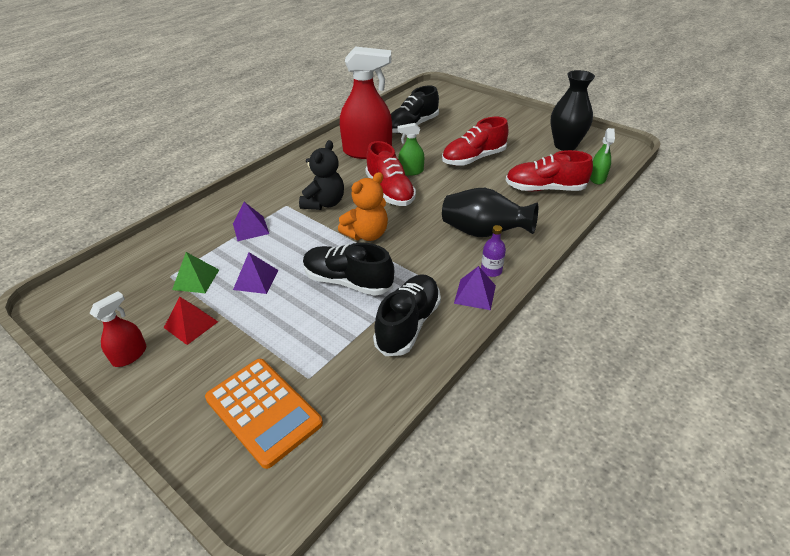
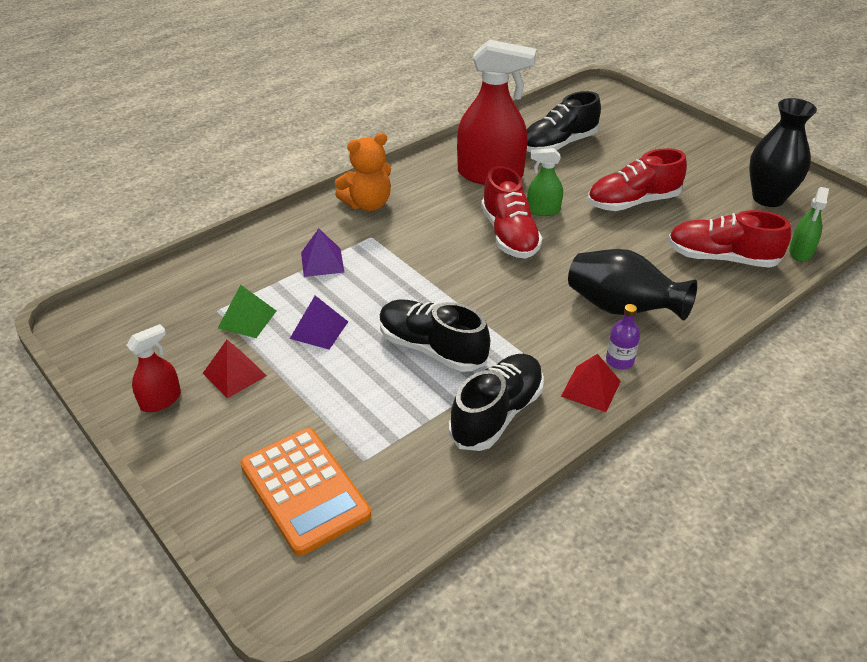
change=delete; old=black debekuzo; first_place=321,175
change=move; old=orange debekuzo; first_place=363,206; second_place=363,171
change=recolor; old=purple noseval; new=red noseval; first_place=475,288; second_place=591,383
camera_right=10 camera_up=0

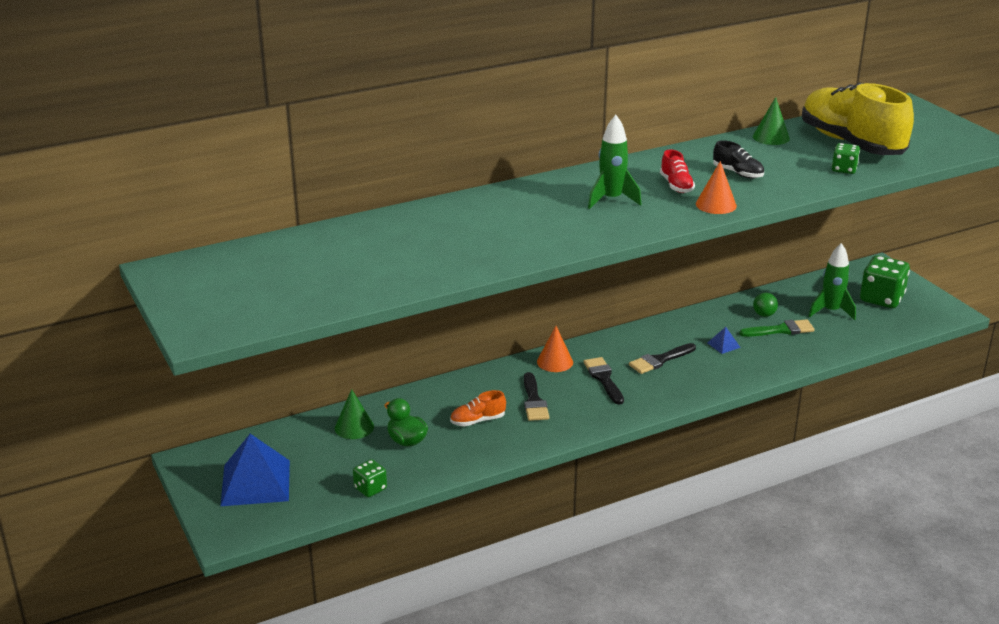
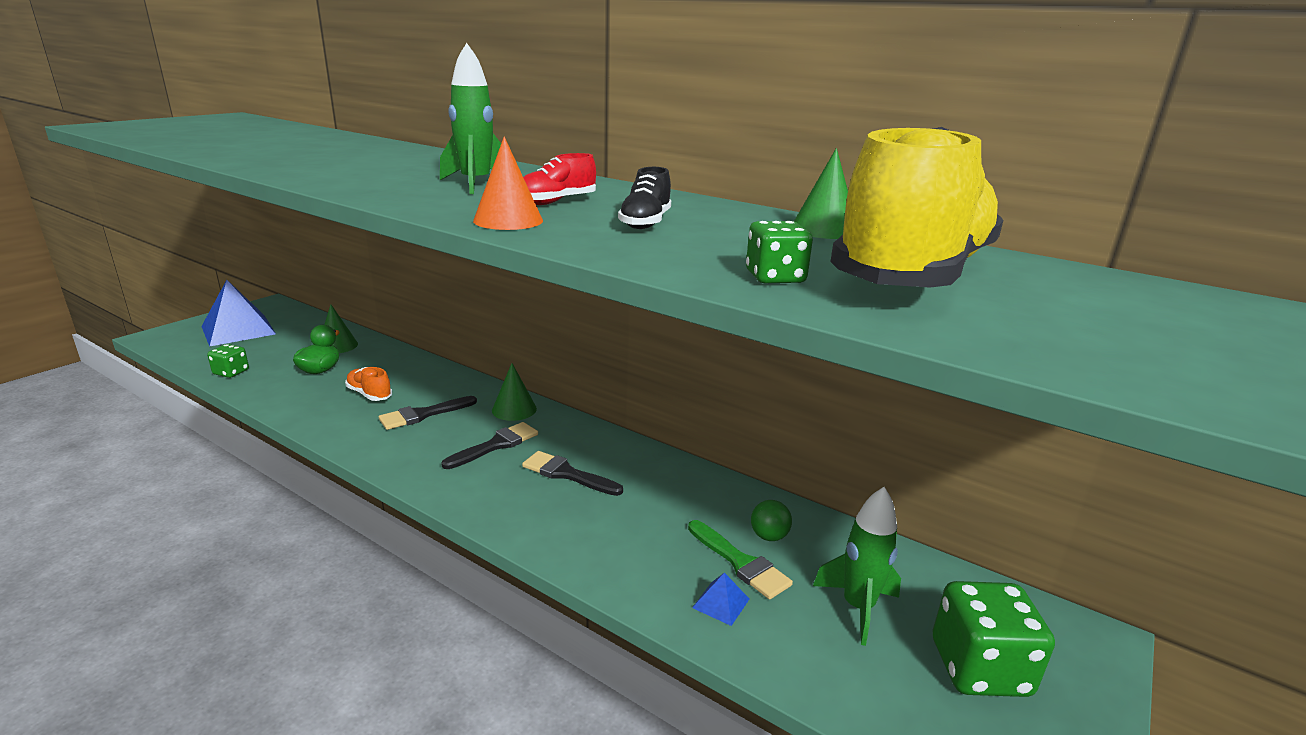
change=move; old=blue noseval; first_place=724,340; second_place=720,599
change=recolor; old=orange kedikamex; new=green kedikamex; first_place=555,349; second_place=514,392
camera_right=60 camera_up=-5

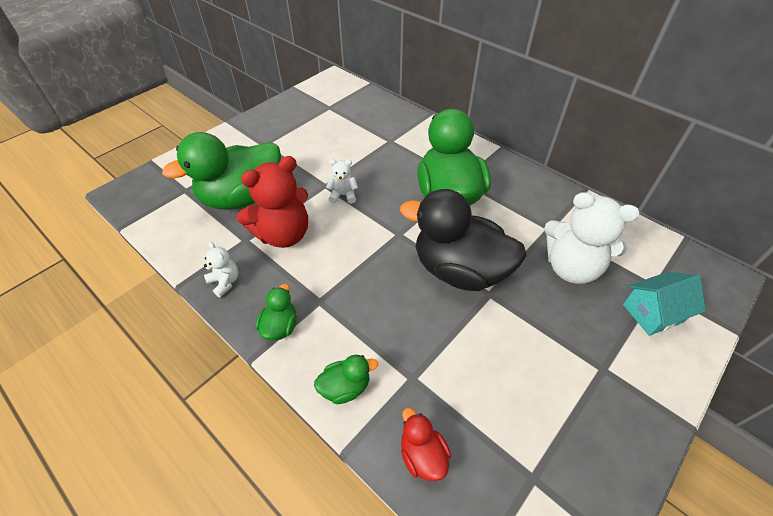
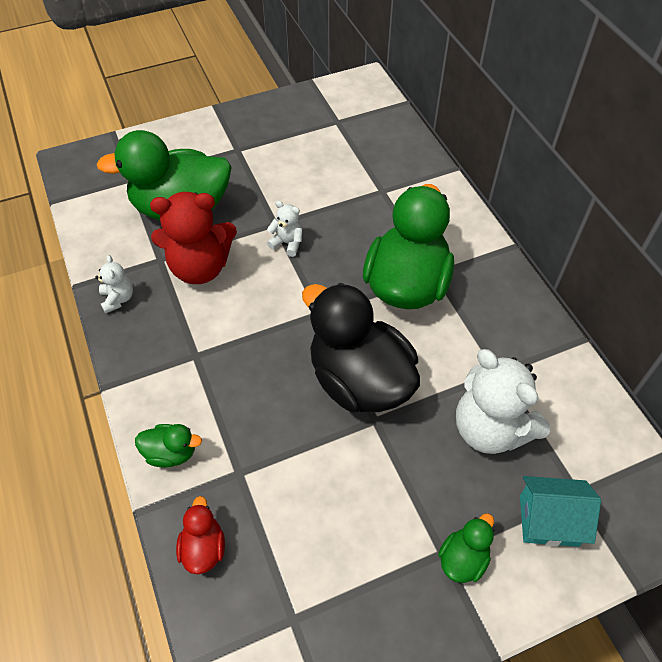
change=move; old=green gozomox; first_place=276,312; second_place=466,548
camera_right=25 camera_up=5

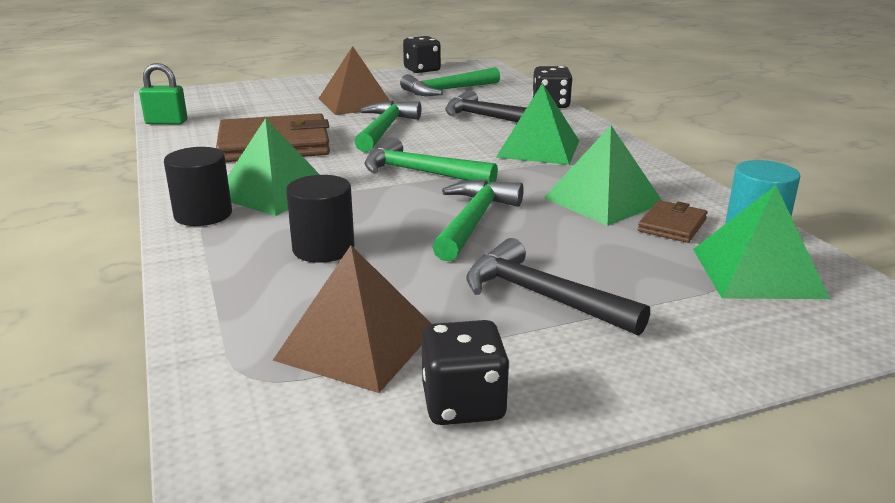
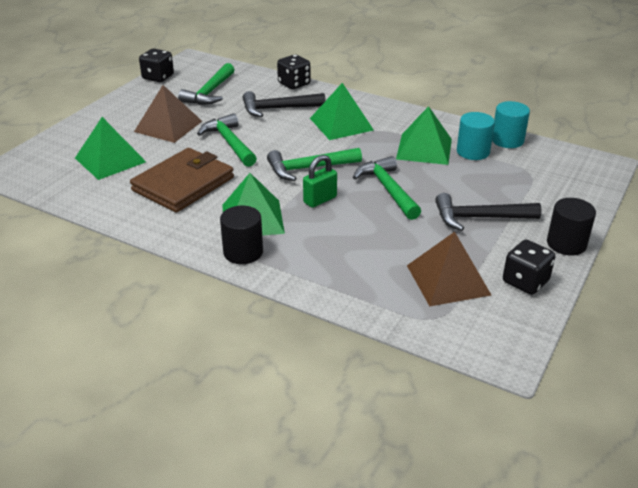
change=move; old=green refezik; first_place=163,93; second_place=320,181
change=move; old=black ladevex; first_place=320,219; second_place=571,226
change=move; old=green noseval; first_place=761,242; second_place=110,148
change=replace; old=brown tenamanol; new=turquoise ladevex; first_place=673,221; second_place=476,136
camera_right=-40 camera_up=10

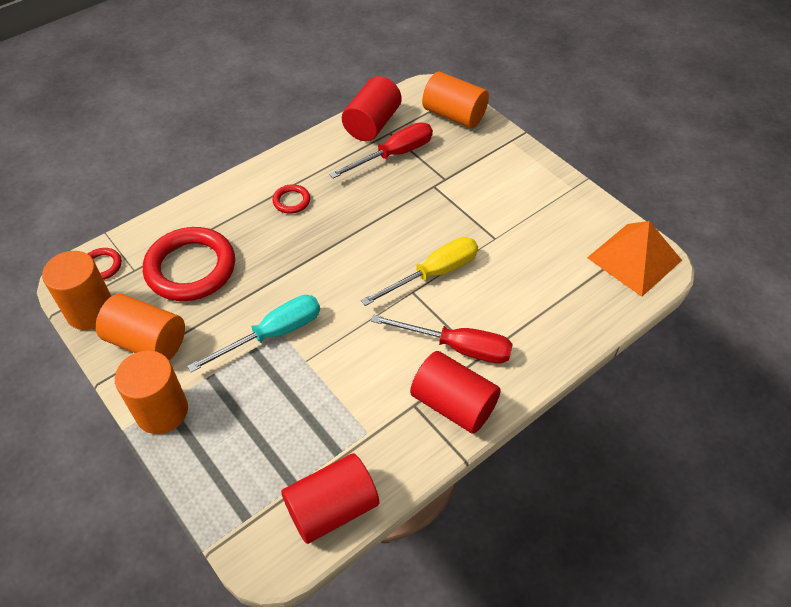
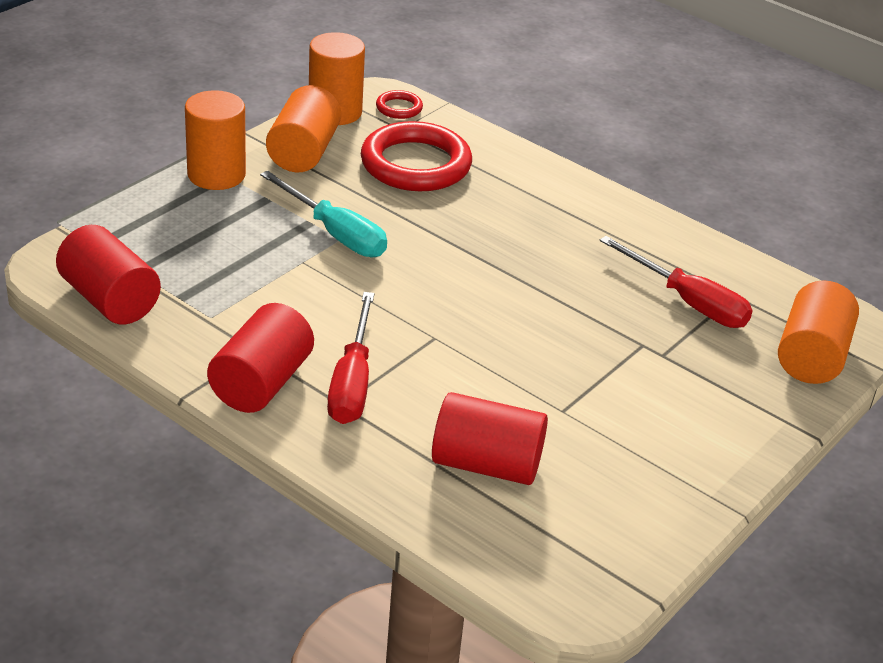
change=delete; old=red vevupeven; first_place=291,199
change=delete; old=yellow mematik; first_place=419,271
change=delete; old=orange noseval; first_place=634,259
change=move; old=red ladevex; first_place=372,108; second_place=490,438
camera_right=75 camera_up=-15

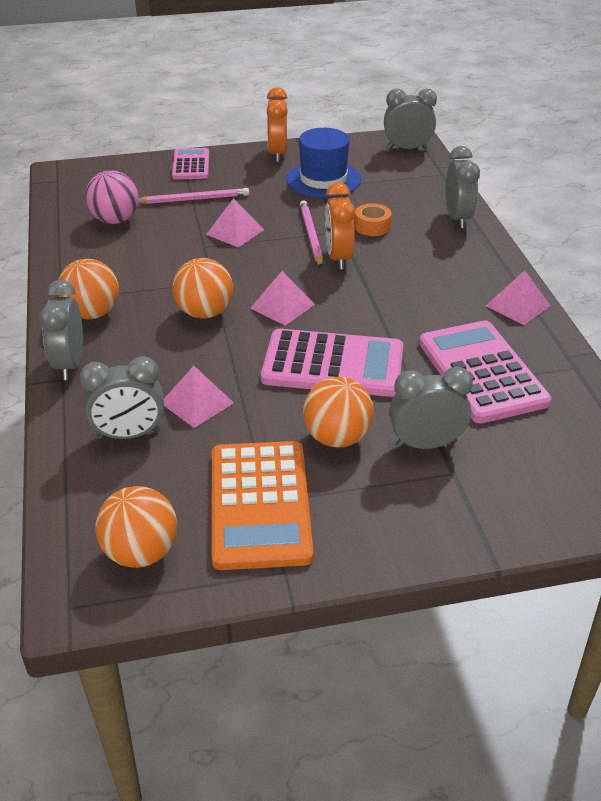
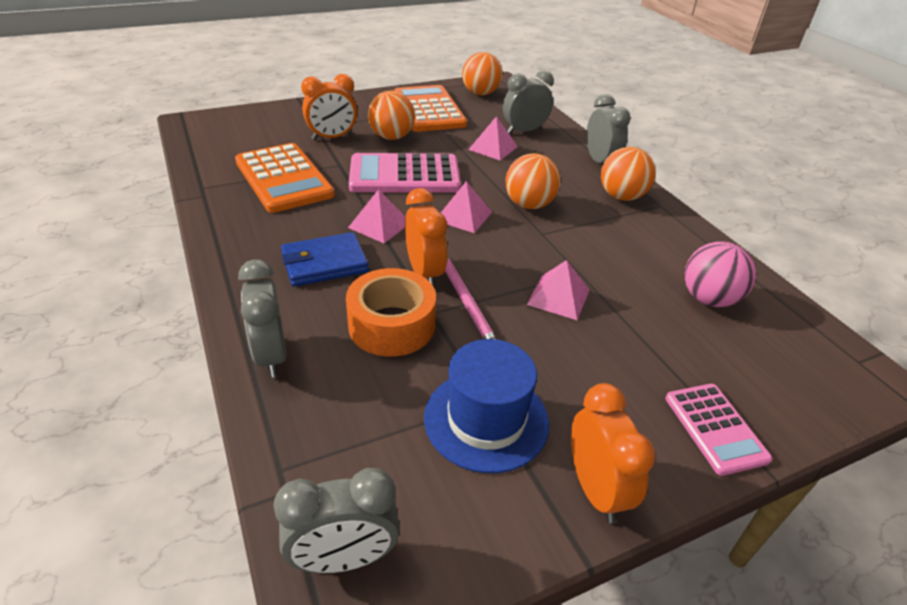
change=delete; old=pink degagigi; first_place=193,196
change=insert; new=blue tenamanol; second_place=325,259
change=move; old=pink noseval; first_place=518,297; second_place=376,216
change=recolor; old=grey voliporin; new=orange voliporin; first_place=431,408; second_place=329,107
change=recolor; old=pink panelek; new=orange panelek; first_place=485,371; second_place=285,178
change=resize; old=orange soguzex; first_place=373,219; second_place=391,312; factor=1.8
camera_right=165 camera_up=0

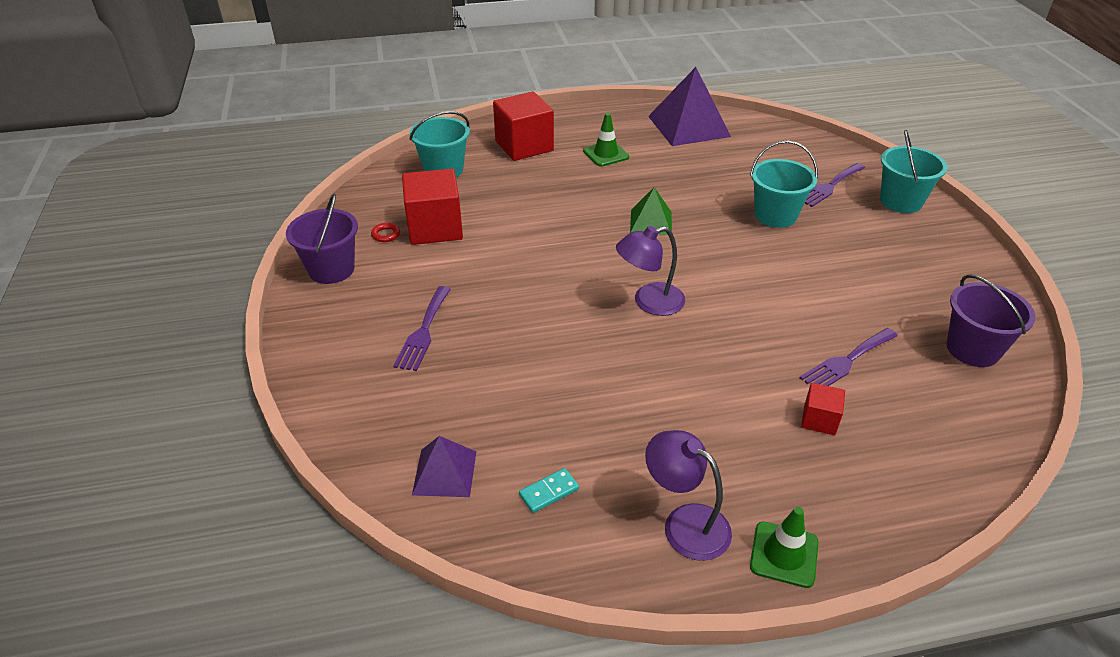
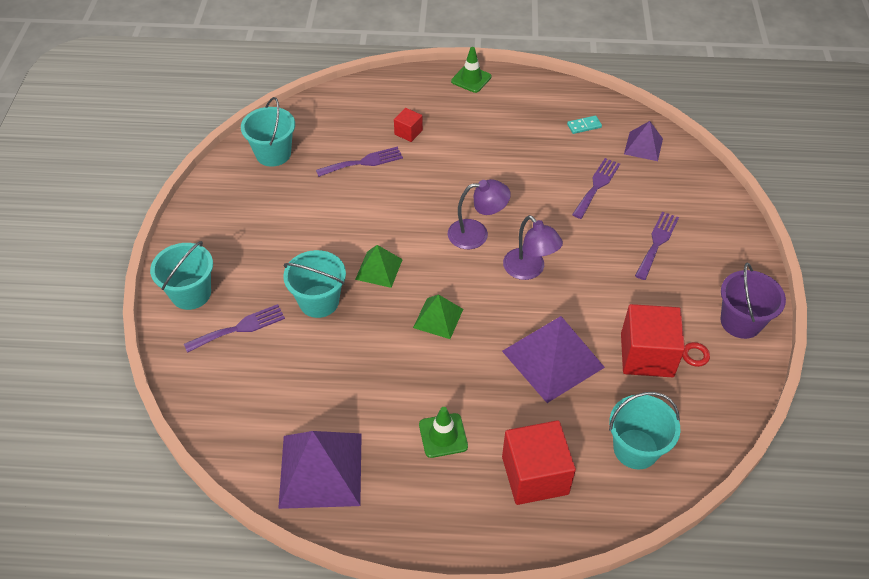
change=insert; new=green noseval; second_place=379,266
change=insert; new=purple noseval; second_place=553,359
change=insert; new=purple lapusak; second_place=596,188
change=move; old=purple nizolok; first_place=688,495; second_place=533,247
change=recolor; old=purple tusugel; new=turquoise tusugel; first_place=991,320; second_place=268,132
camera_right=-165 camera_up=10

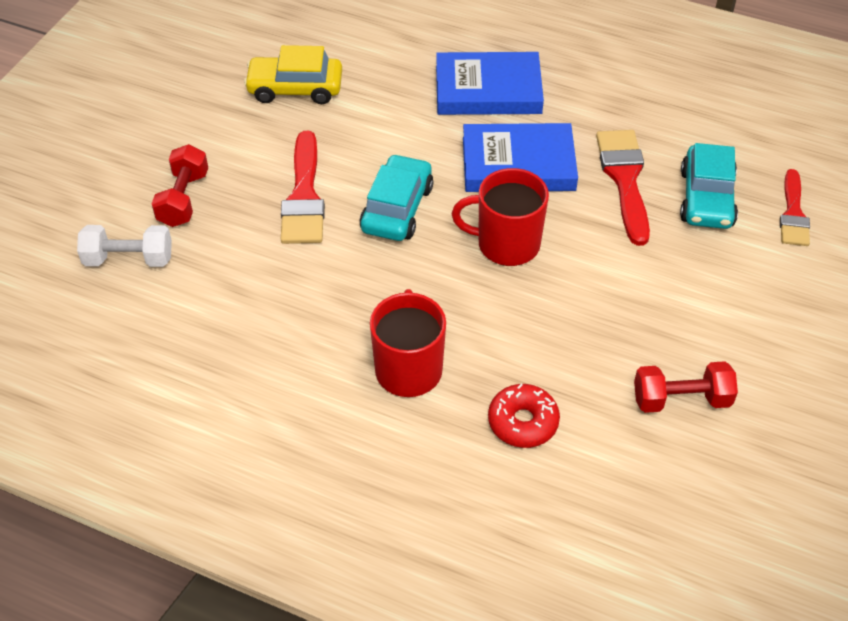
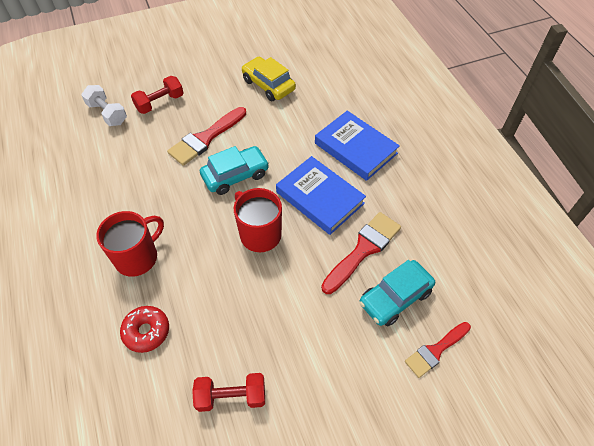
change=rotate; old=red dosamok; first_place=686,387; second_place=228,392; degrees=-45
camera_right=45 camera_up=5

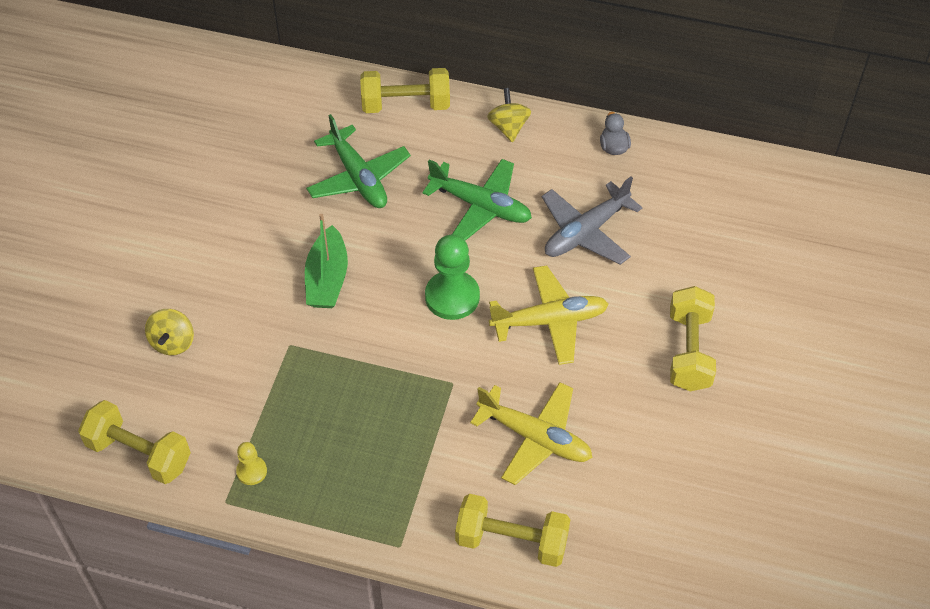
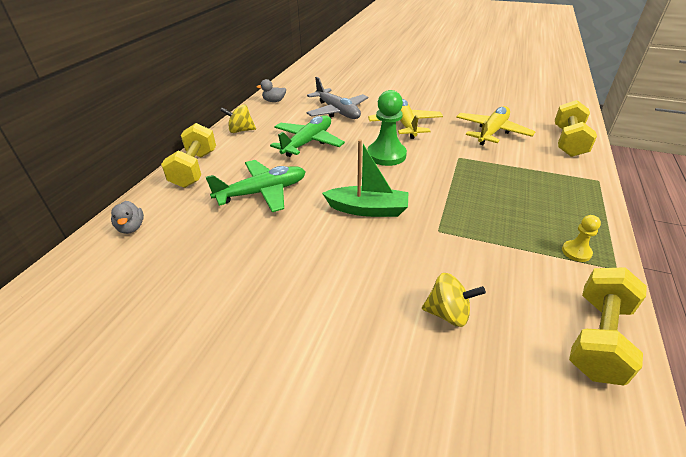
change=delete; old=yellow dosamok; first_place=693,338
change=insert; new=grey gozomox; second_place=127,217
camera_right=-85 camera_up=-15

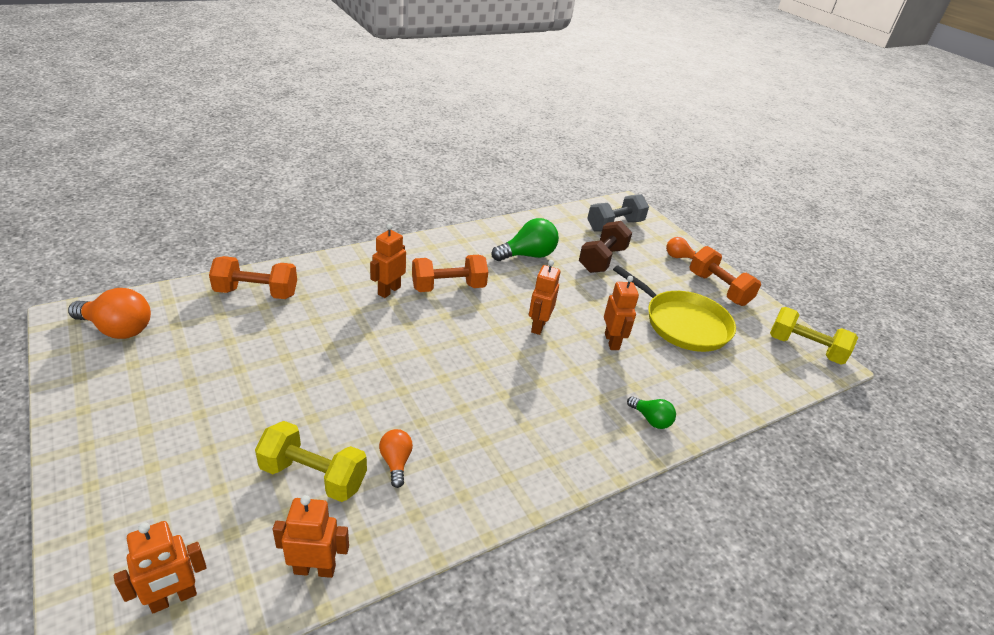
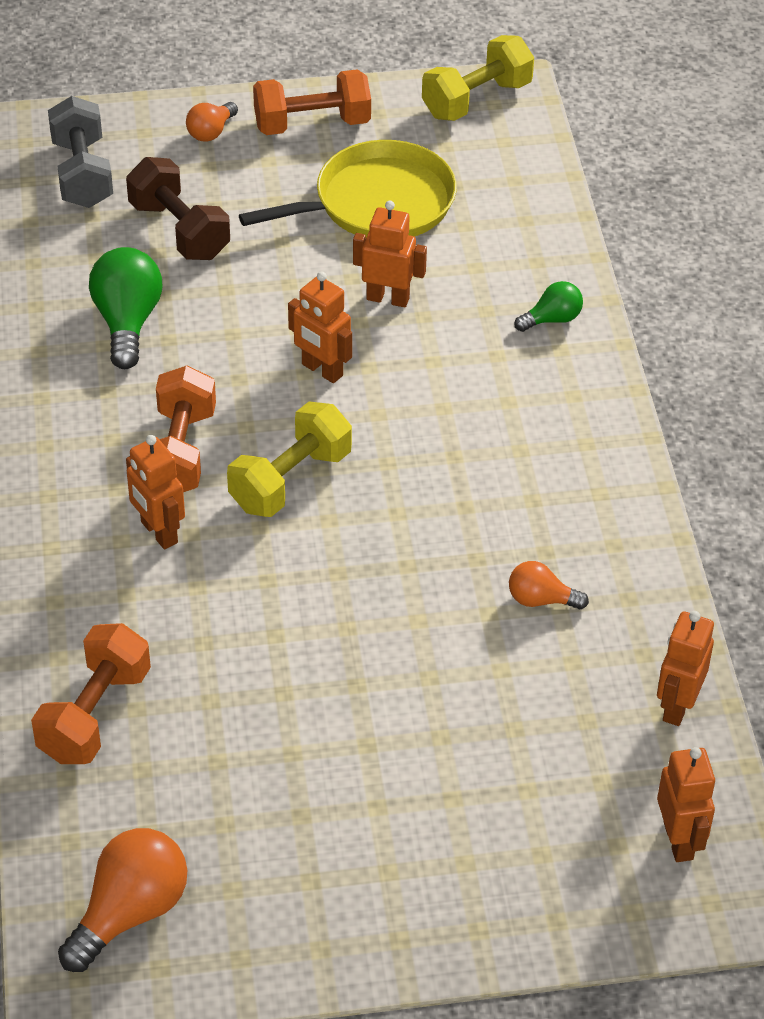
change=move; old=yellow dosamok; first_place=311,461; second_place=289,459
camera_right=-65 camera_up=10

